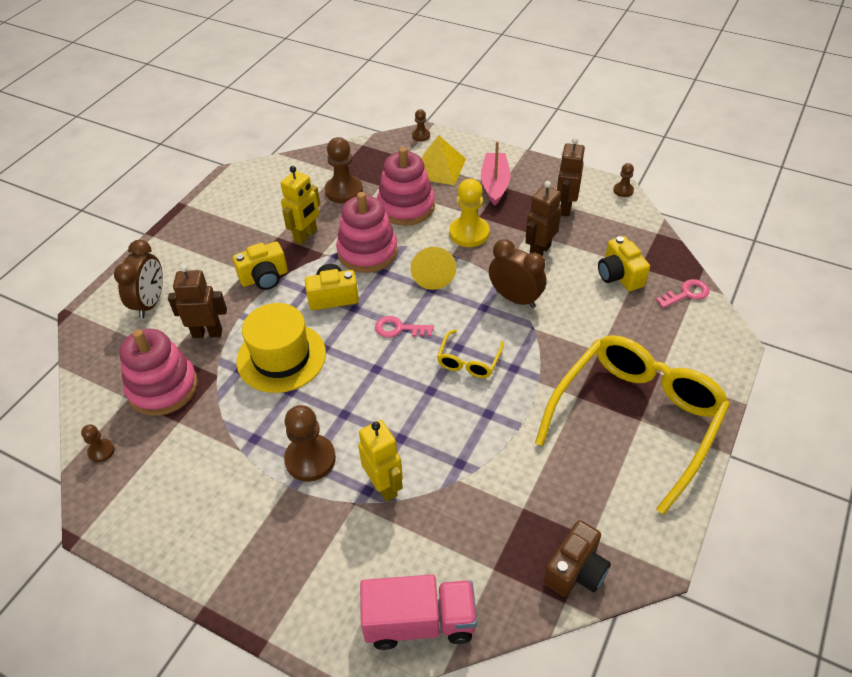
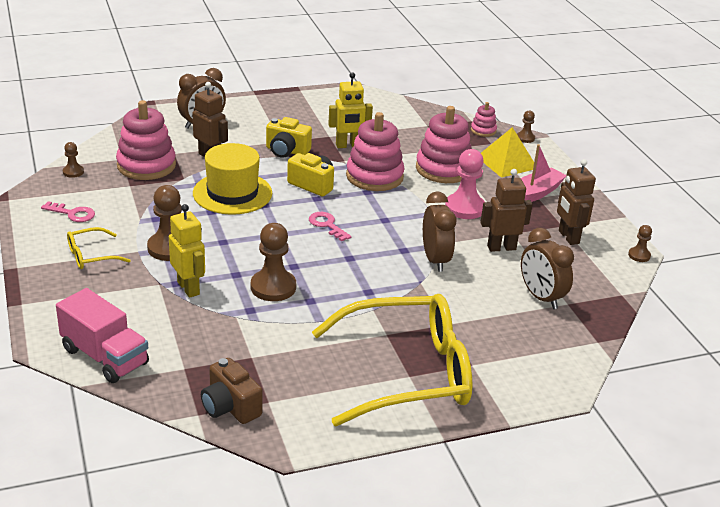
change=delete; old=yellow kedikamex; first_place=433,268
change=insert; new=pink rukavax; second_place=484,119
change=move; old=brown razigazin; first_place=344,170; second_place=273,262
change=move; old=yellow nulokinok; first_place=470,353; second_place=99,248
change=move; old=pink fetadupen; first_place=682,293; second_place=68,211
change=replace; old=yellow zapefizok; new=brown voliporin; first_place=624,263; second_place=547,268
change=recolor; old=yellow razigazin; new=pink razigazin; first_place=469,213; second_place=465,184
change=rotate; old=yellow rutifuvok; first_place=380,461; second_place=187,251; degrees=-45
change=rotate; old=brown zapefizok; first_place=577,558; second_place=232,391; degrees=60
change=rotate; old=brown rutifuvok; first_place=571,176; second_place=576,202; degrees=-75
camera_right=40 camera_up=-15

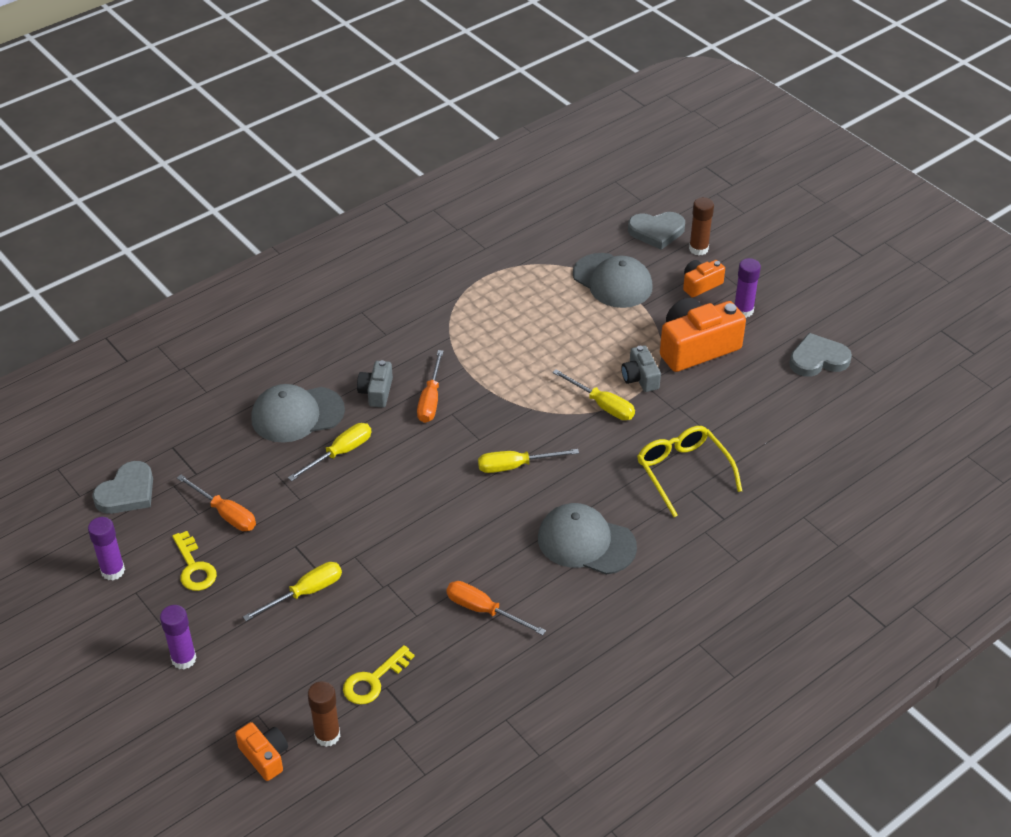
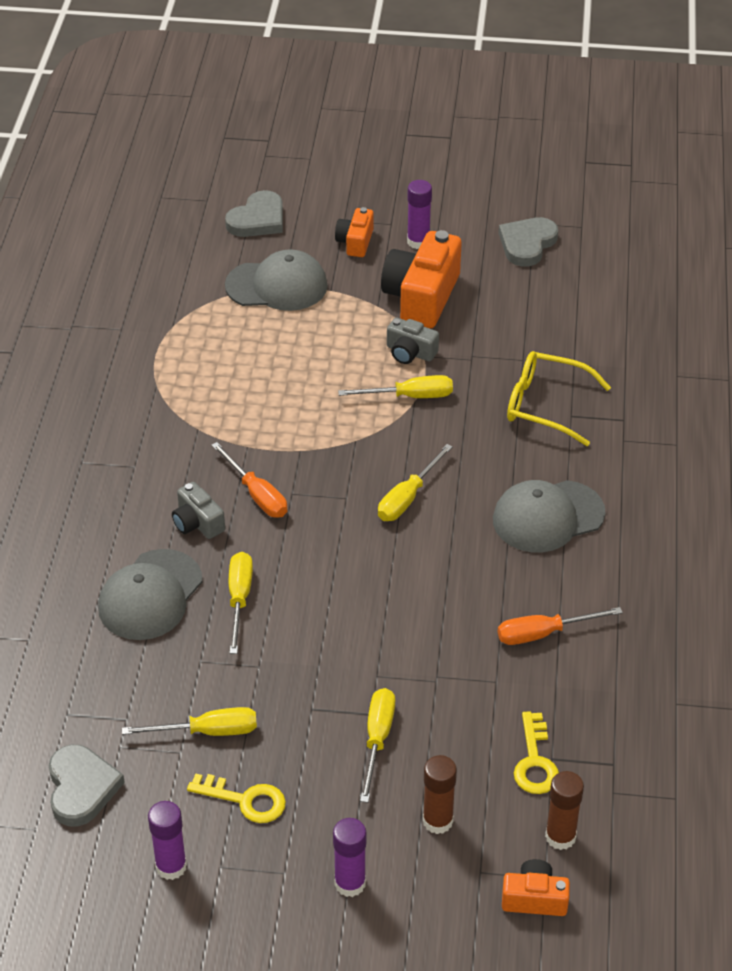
change=move; old=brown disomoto; first_place=701,226; second_place=440,794
change=recolor; old=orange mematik; new=yellow mematik; first_place=216,503; second_place=189,721
camera_right=-45 camera_up=0

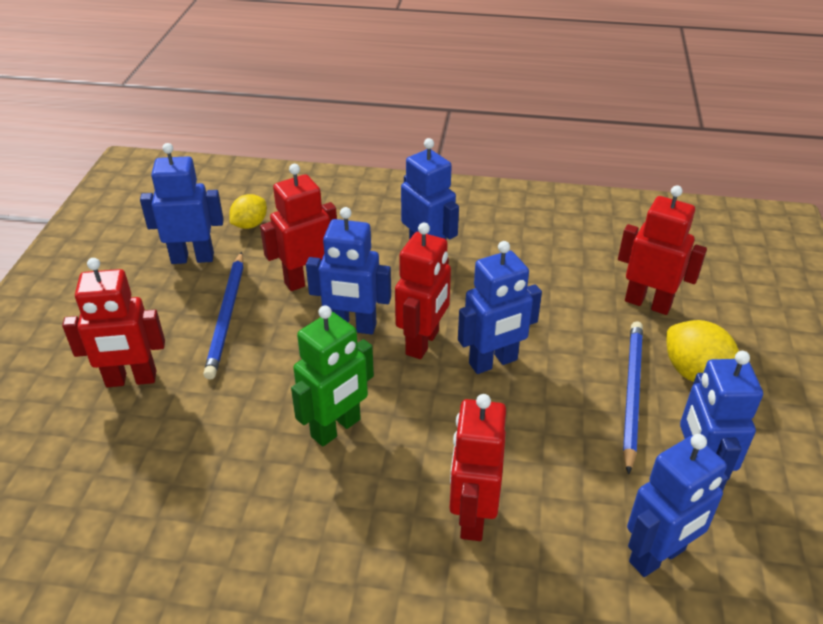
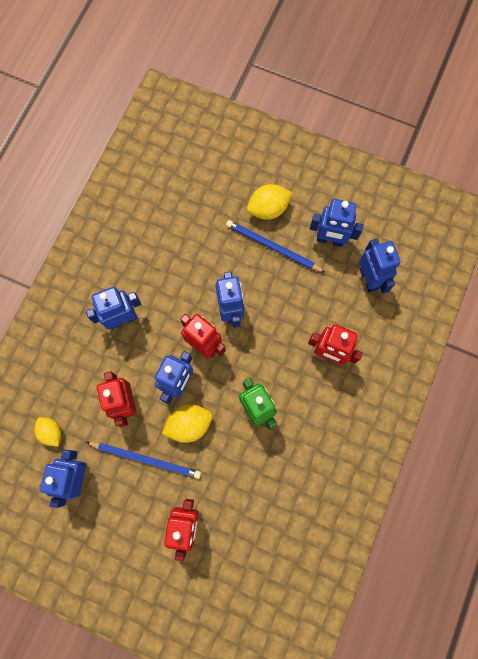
change=delete; old=red rutifuvok; first_place=662,250
change=insert; new=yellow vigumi; second_place=187,423
camera_right=-75 camera_up=35

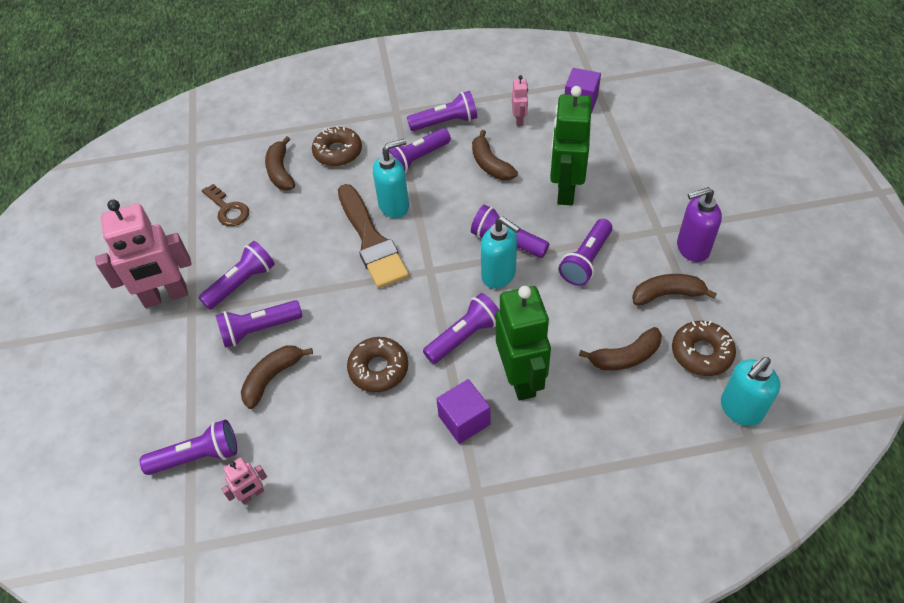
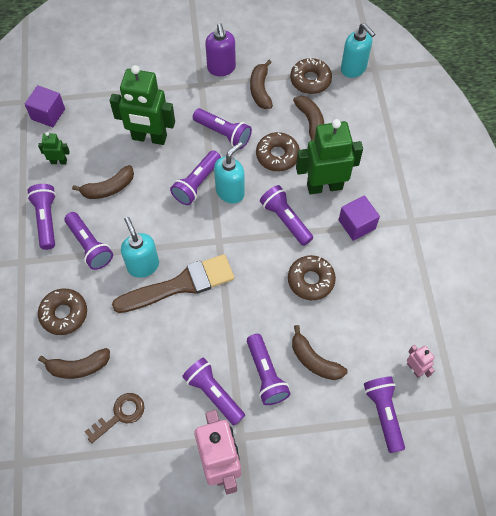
change=insert; new=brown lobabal; second_place=278,151
change=recolor; old=pink rutifuvok; new=green rutifuvok; first_place=520,100; second_place=54,148
camera_right=-90 camera_up=10

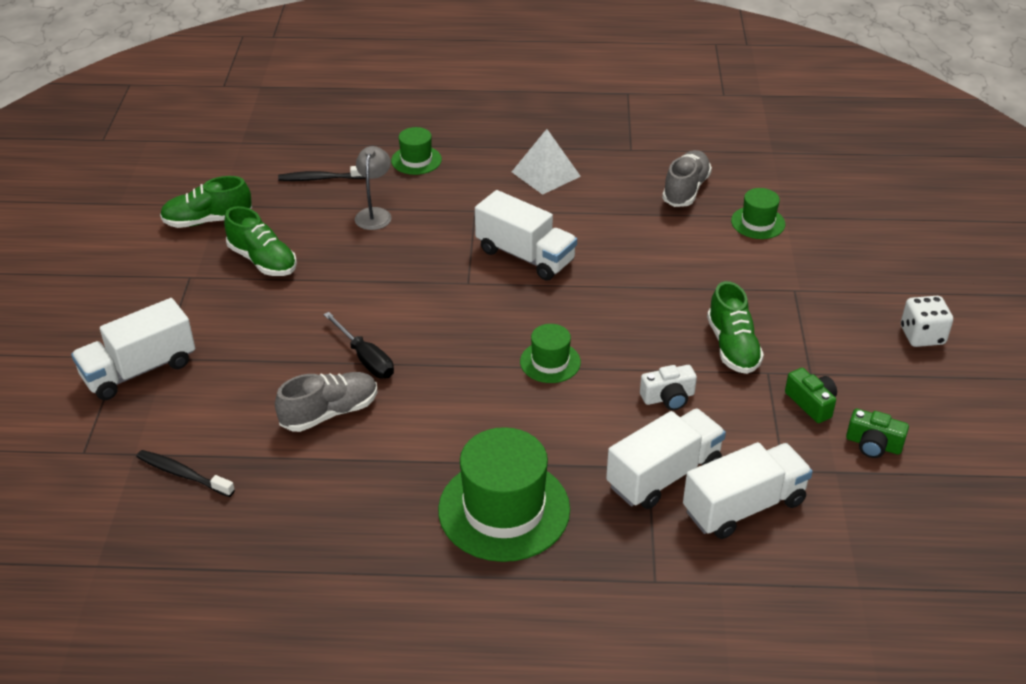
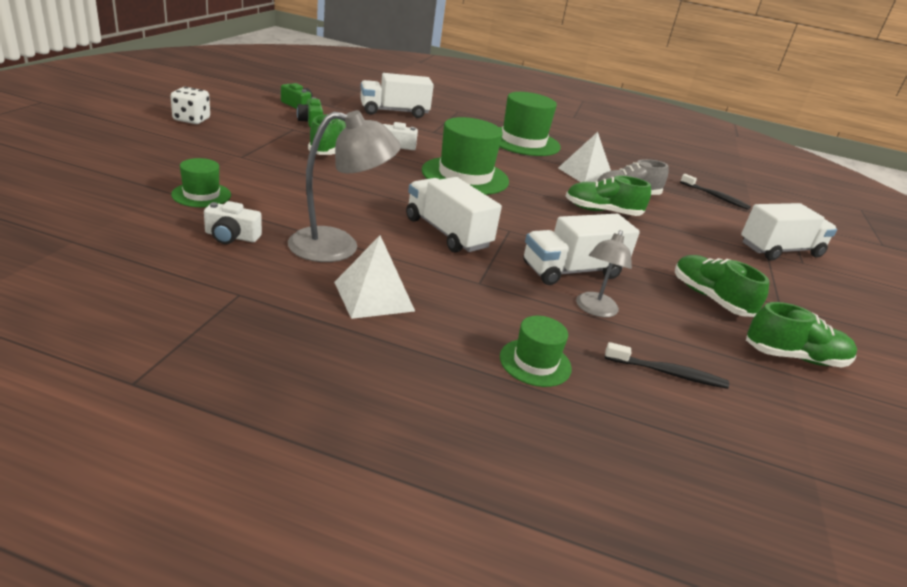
change=insert; new=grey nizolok; second_place=344,186
change=insert; new=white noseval; second_place=584,157
change=move; old=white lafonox; first_place=666,458; second_place=582,249
change=replace; old=black mematik; new=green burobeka; first_place=358,345; second_place=608,196
change=replace; old=grey burobeka; new=white zapefizok; first_place=687,178; second_place=233,222
change=resize; old=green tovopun; first_place=550,353; second_place=465,156; factor=1.93
camera_right=-170 camera_up=-10

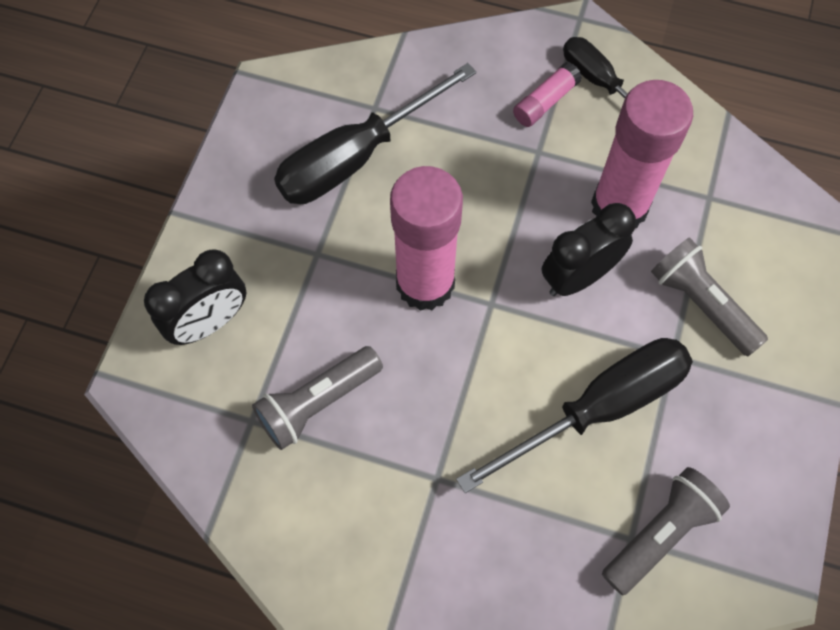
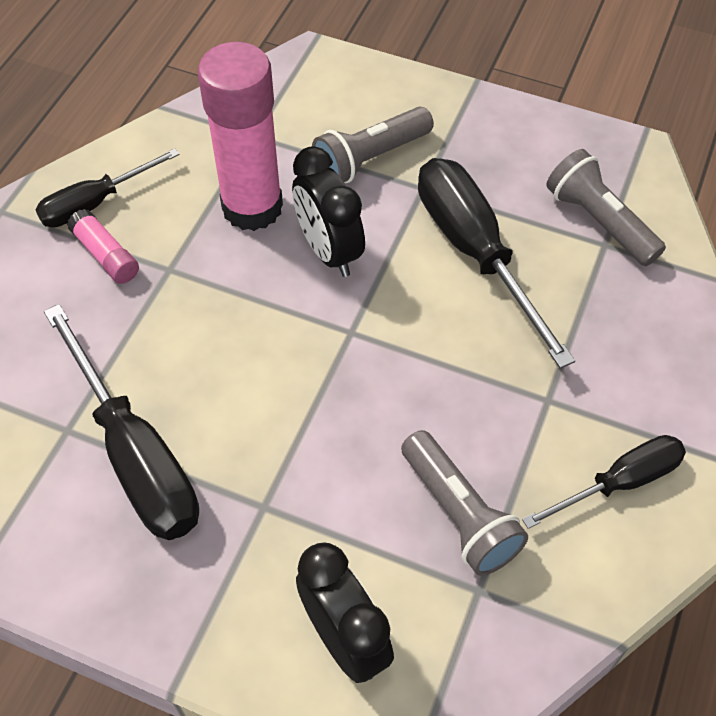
change=delete; old=pink disomoto; first_place=426,238
change=insert; new=black mematik; second_place=604,482
camera_right=-85 camera_up=-10

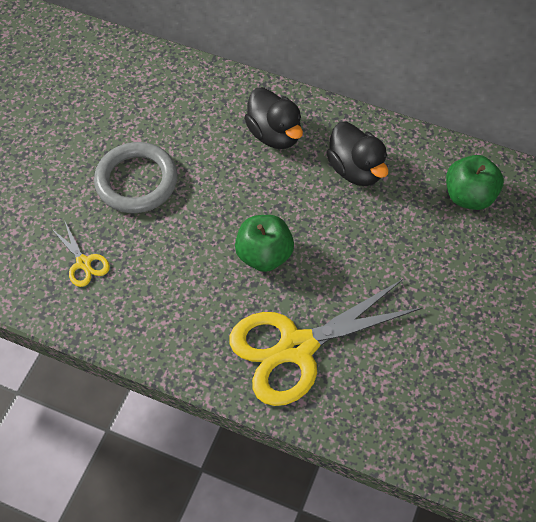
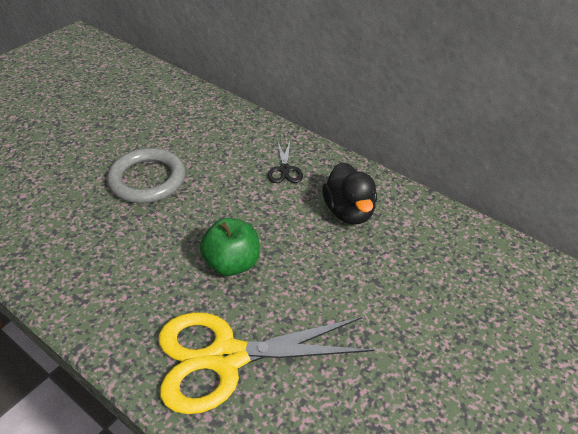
change=delete; old=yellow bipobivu; first_place=81,253
change=delete; old=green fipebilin; first_place=475,182
change=replace; old=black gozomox; new=black bipobivu; first_place=273,118; second_place=285,162
camera_right=15 camera_up=-15

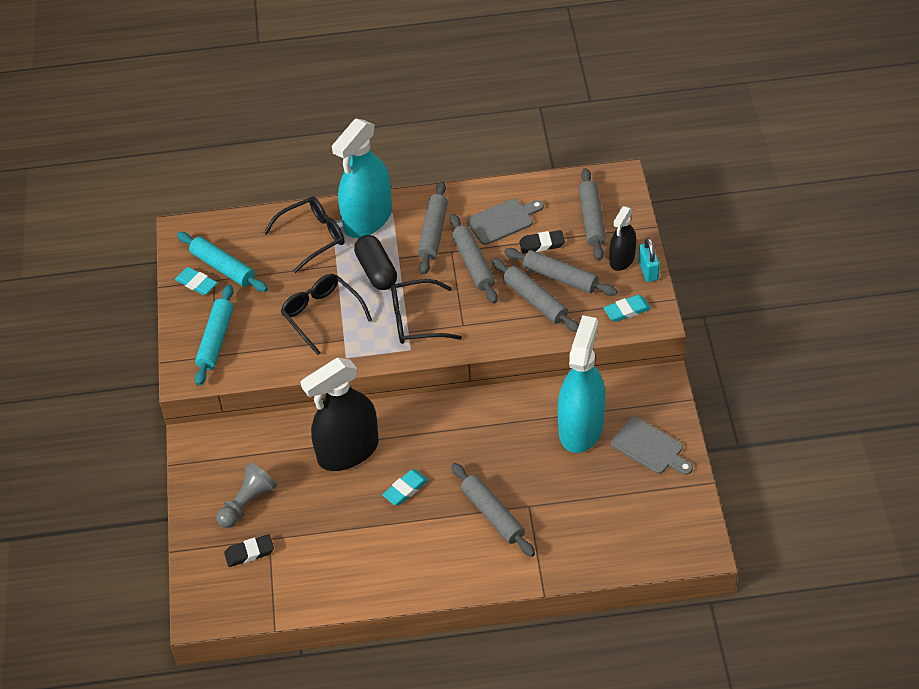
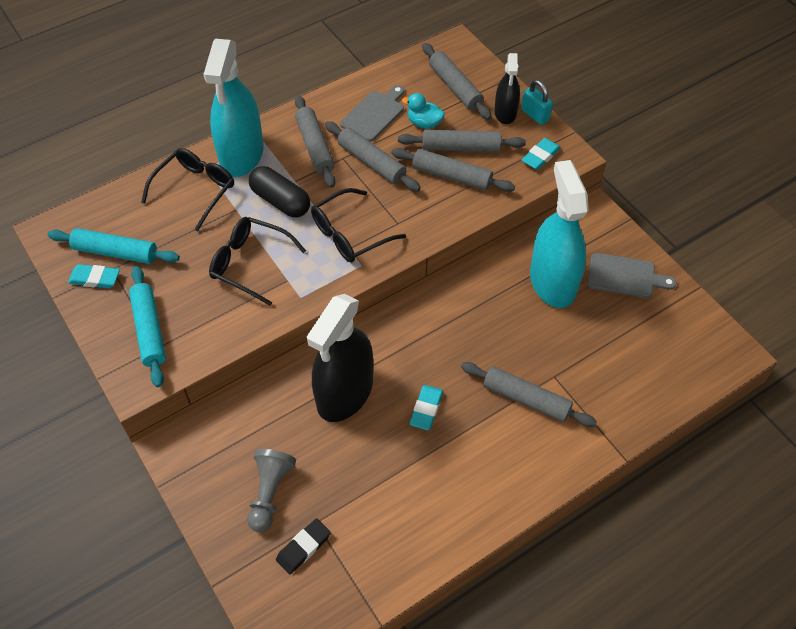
change=replace; old=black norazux; new=turquoise gozomox; first_place=542,241; second_place=423,111
camera_right=-30 camera_up=5

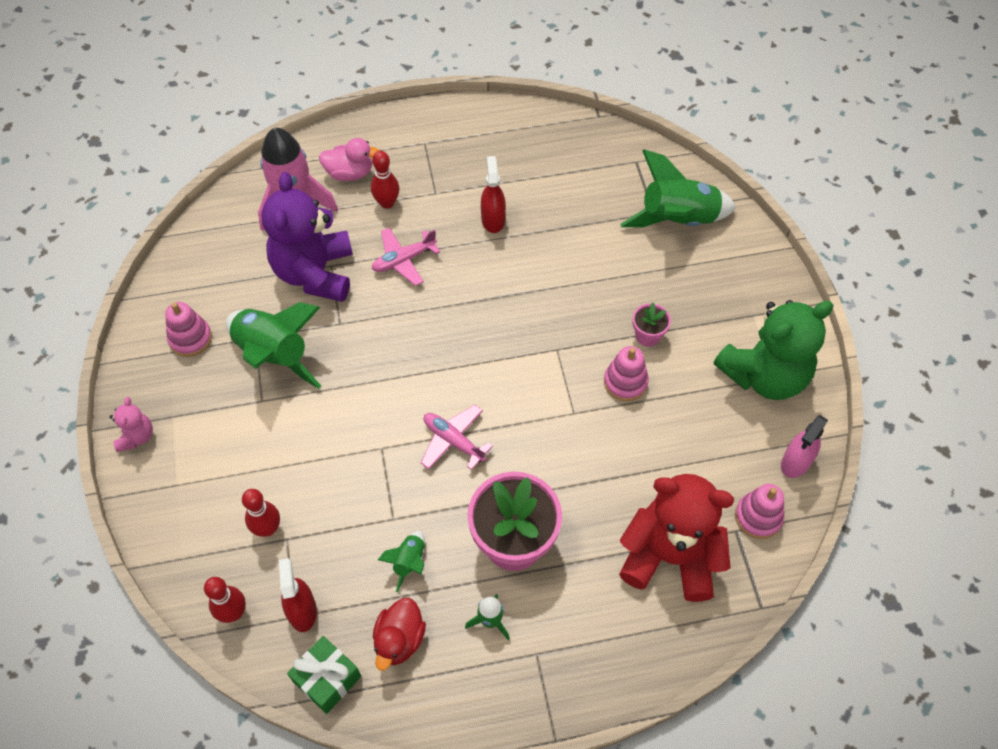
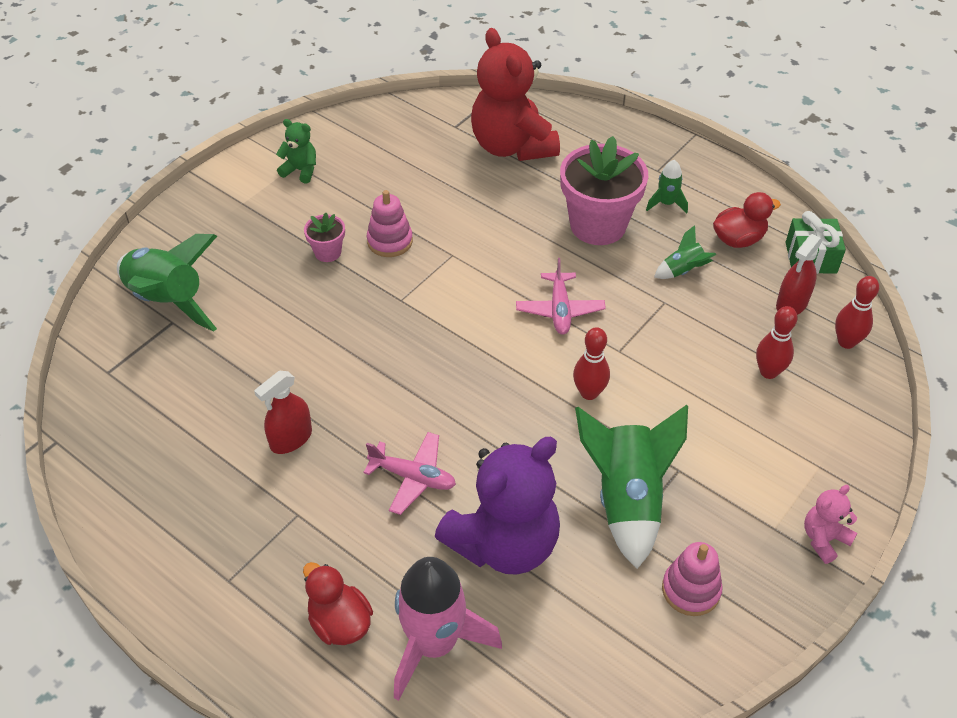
change=delete; old=pink rukavax; first_place=759,511
change=delete; old=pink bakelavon; first_place=804,446
change=move; old=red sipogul; first_place=385,180; second_place=591,363
change=recolor; old=pink gozomox; new=red gozomox; first_place=349,159; second_place=338,603
change=resize; old=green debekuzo; first_place=774,350; second_place=296,151; factor=0.45
camera_right=-130 camera_up=-10

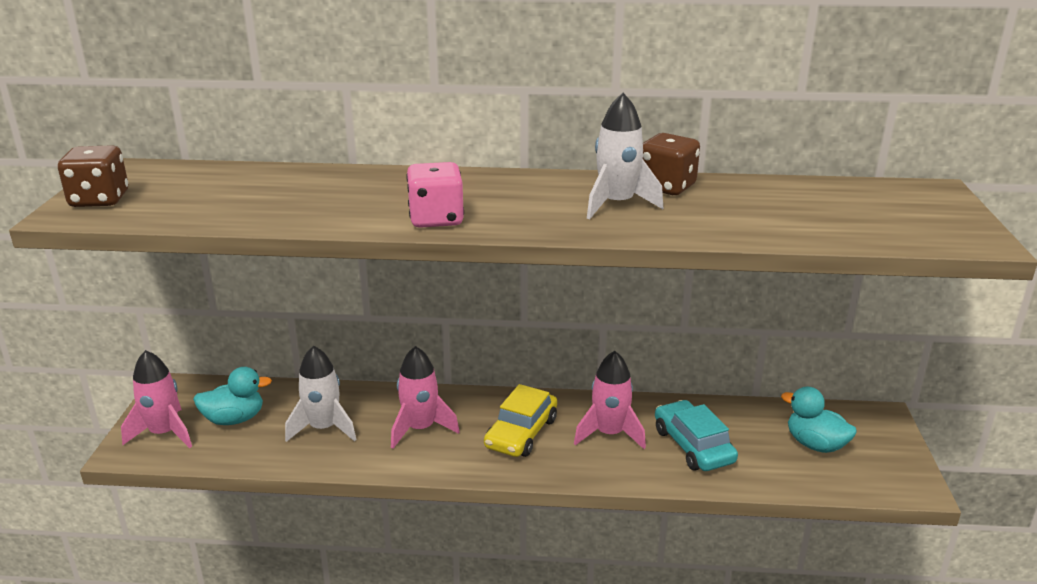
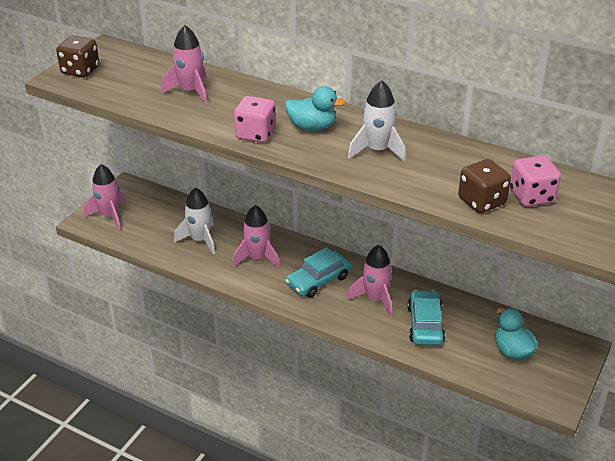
change=insert; new=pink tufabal; second_place=184,65
change=insert; new=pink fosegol; second_place=535,181
change=move; old=turquoise gozomox; first_place=232,396; second_place=315,108
change=move; old=brown fosegol; first_place=671,164; second_place=484,186
change=recolor; old=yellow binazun; new=turquoise binazun; first_place=520,420; second_place=318,272
camera_right=25 camera_up=10

